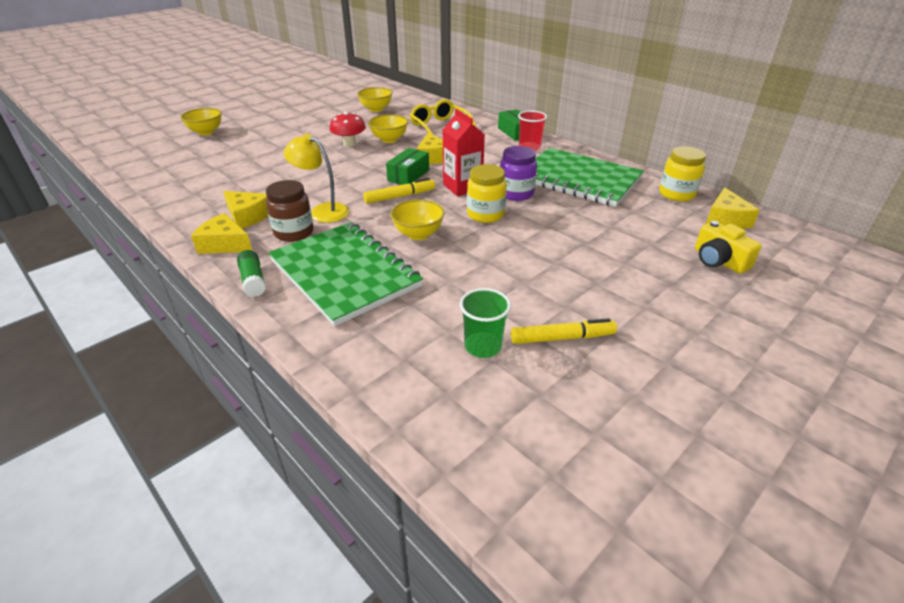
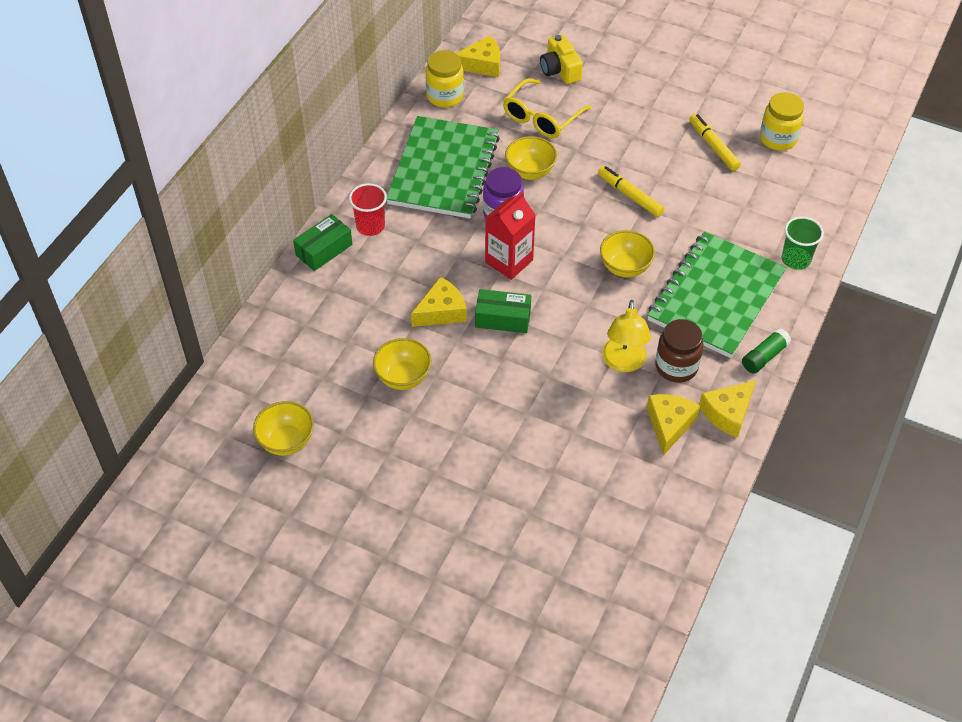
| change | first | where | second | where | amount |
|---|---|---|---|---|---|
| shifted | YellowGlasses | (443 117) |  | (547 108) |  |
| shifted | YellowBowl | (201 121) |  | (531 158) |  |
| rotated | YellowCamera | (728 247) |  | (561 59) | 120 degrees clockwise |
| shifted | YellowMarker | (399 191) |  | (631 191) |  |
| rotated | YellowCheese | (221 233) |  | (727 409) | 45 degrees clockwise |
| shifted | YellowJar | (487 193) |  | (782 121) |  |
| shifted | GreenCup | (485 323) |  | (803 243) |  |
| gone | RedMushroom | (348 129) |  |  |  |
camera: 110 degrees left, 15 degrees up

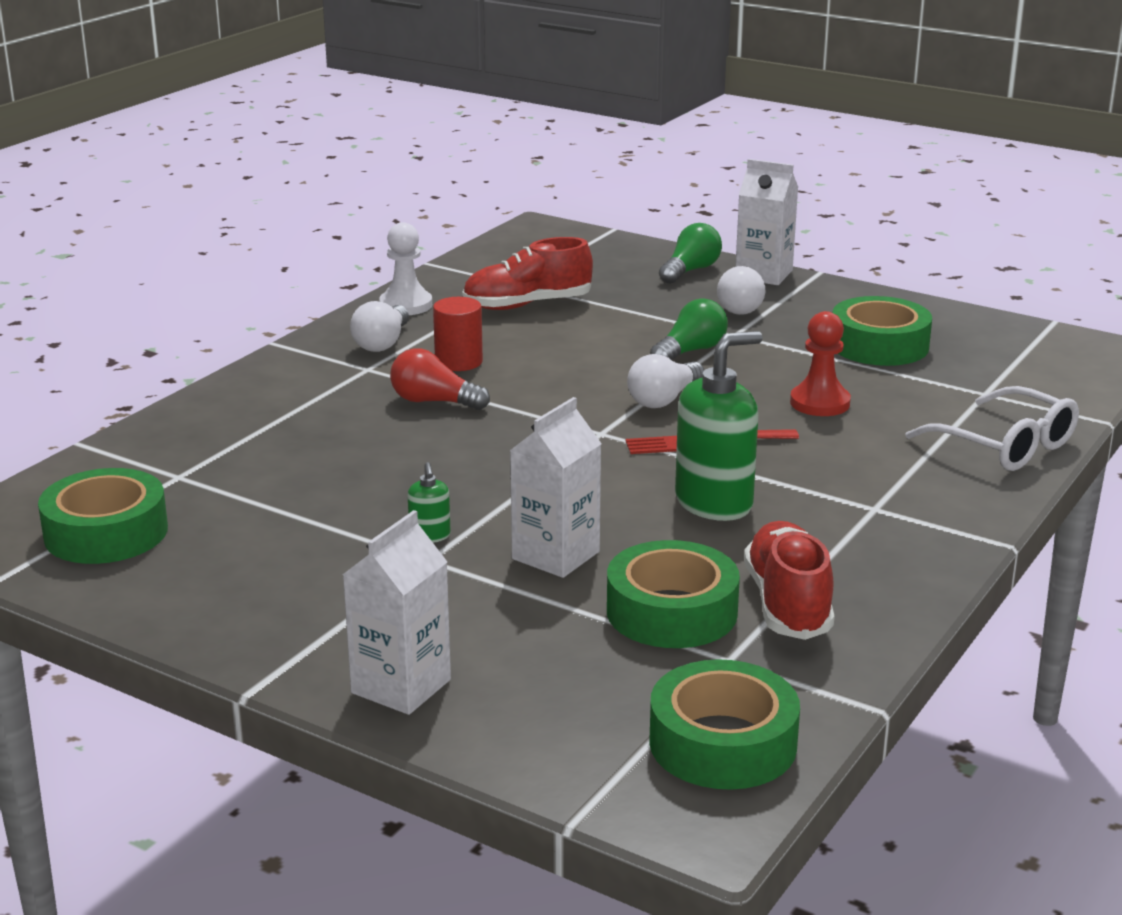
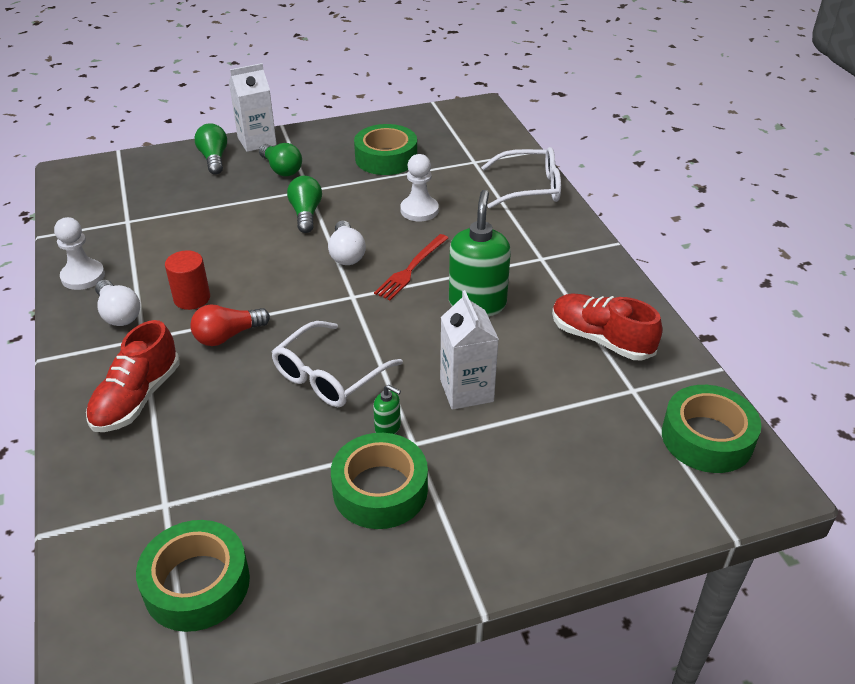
| change | first | where | second | where | amount |
|---|---|---|---|---|---|
| shifted | RedShoe | (527 273) |  | (133 376) |  |
| repainted | WhiteLightBulb | (741 290) | GreenLightBulb | (280 159) |  |
| new |  |  | WhiteGlasses | (337 364) |  |
| shifted | GreenTape | (673 594) |  | (379 481) |  |
| repainted | RedPawn | (820 363) | WhitePawn | (419 187) |  |
| gone | WhiteCarton | (397 612) |  |  |  |
camera: 50 degrees left, 15 degrees up

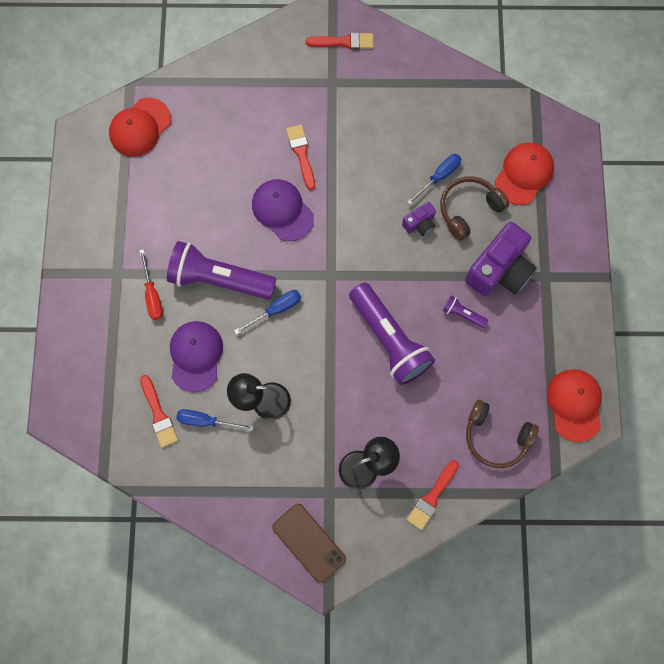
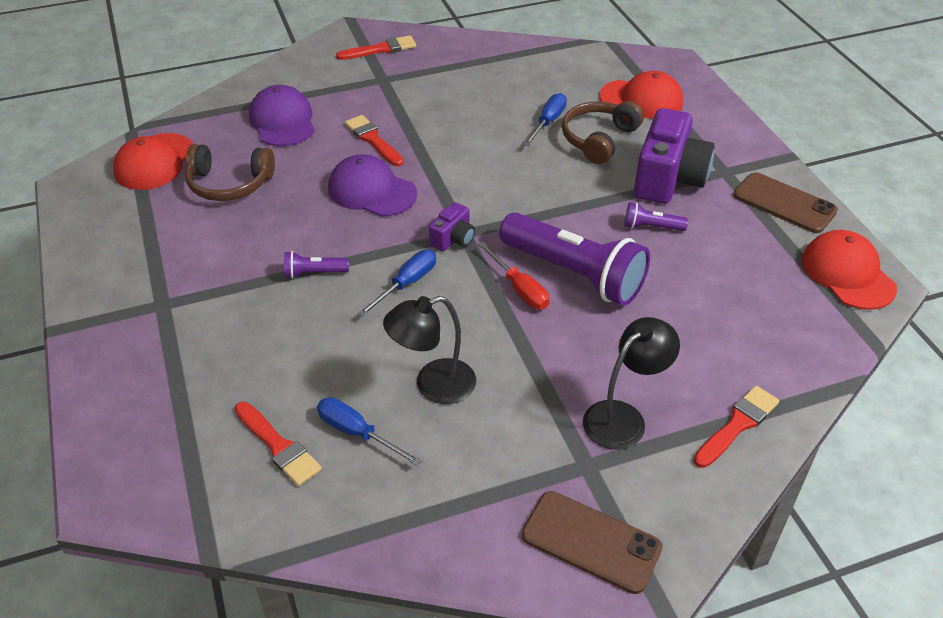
| change | first | where | second | where | amount |
|---|---|---|---|---|---|
| shifted | BrownHeadphones | (502 434) |  | (230 172) |  |
| shifted | PurpleCap | (196 356) |  | (282 115) |  |
| scaled | PurpleFlashlight | (221 270) |  | (316 265) | x0.43 |
| rotated | BlueScrewdriver | (215 420) |  | (369 431) | 45 degrees clockwise |
| shifted | PurpleCamera | (419 219) |  | (452 227) |  |
| shifted | RedScrewdriver | (151 284) |  | (514 275) |  |
| rotated | RedCap | (524 173) |  | (641 95) | 90 degrees clockwise |
| rotated | RedBrush | (433 495) |  | (736 427) | 150 degrees counterclockwise |
| new |  |  | BrownPhone | (786 202) |  |
camera: 20 degrees left, 30 degrees down

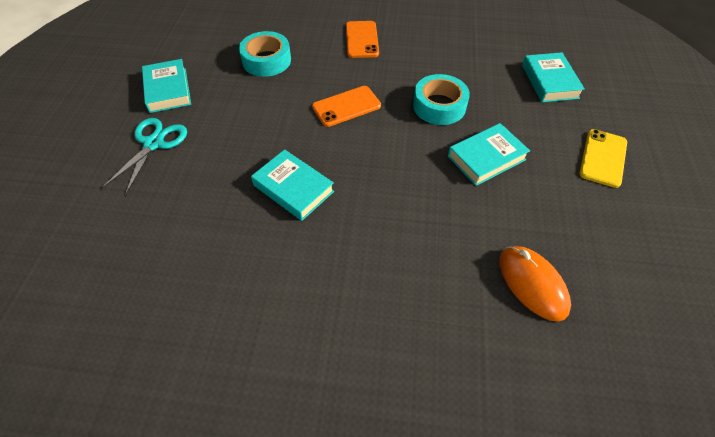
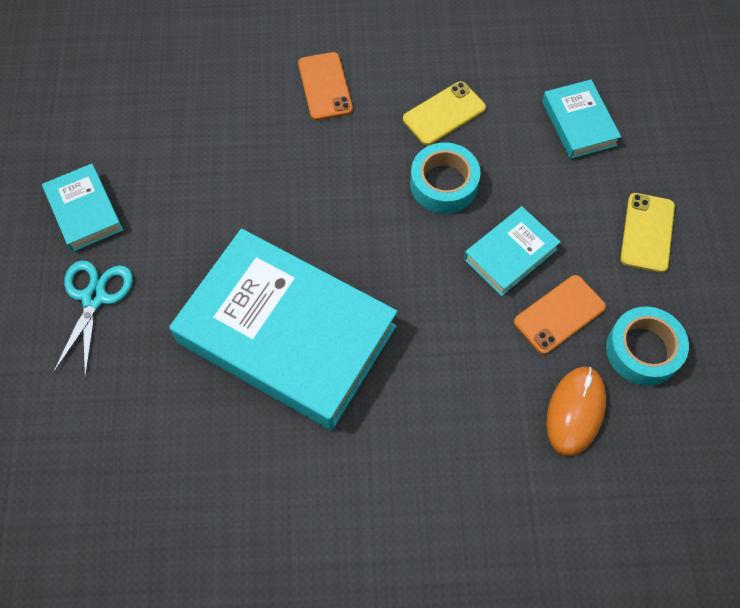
| change | first | where | second | where | amount |
|---|---|---|---|---|---|
| scaled | TurquoiseBook | (292 185) |  | (283 329) | x2.21 |
| new |  |  | YellowPhone | (444 113) |  |
| shifted | OrangePhone | (346 106) |  | (560 314) |  |
| rotated | OrangeMouse | (535 284) |  | (576 412) | 60 degrees clockwise |
| shifted | TurquoiseTape | (265 54) |  | (647 346) |  |
camera: 10 degrees left, 10 degrees up

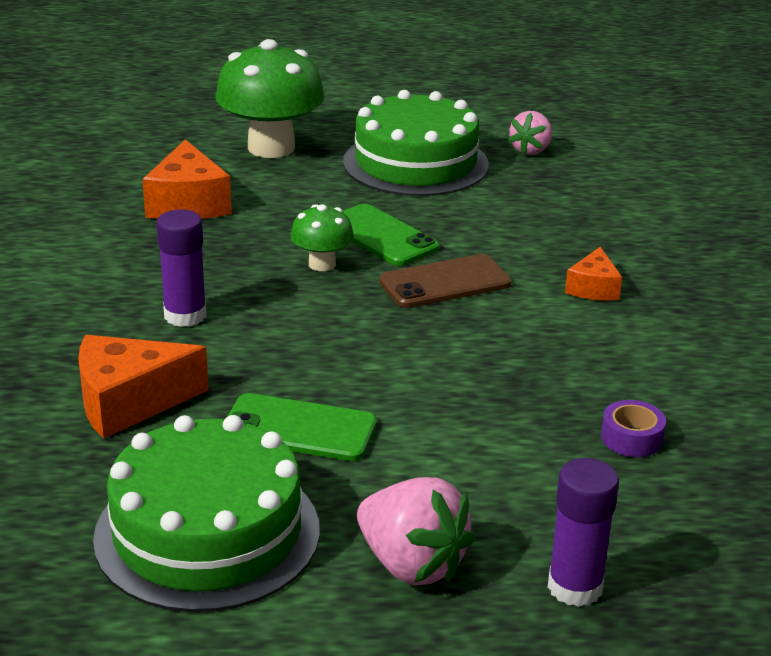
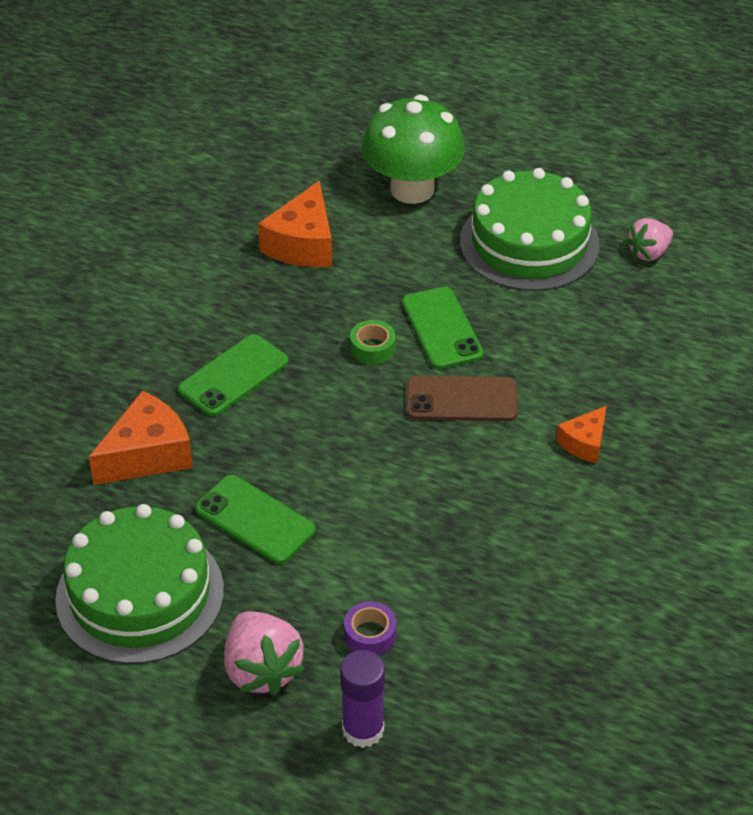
| change | first | where | second | where | amount |
|---|---|---|---|---|---|
| rotated | OrangeCheese | (143 386) |  | (141 438) | 135 degrees clockwise |
| swapped | PurpleGlueStick | (181 268) | GreenPhone | (233 375) |  |
| shifted | PurpleTape | (633 428) |  | (370 628) |  |
| swapped | GreenMushroom | (322 237) | GreenTape | (372 342) |  |
camera: 25 degrees right, 15 degrees up

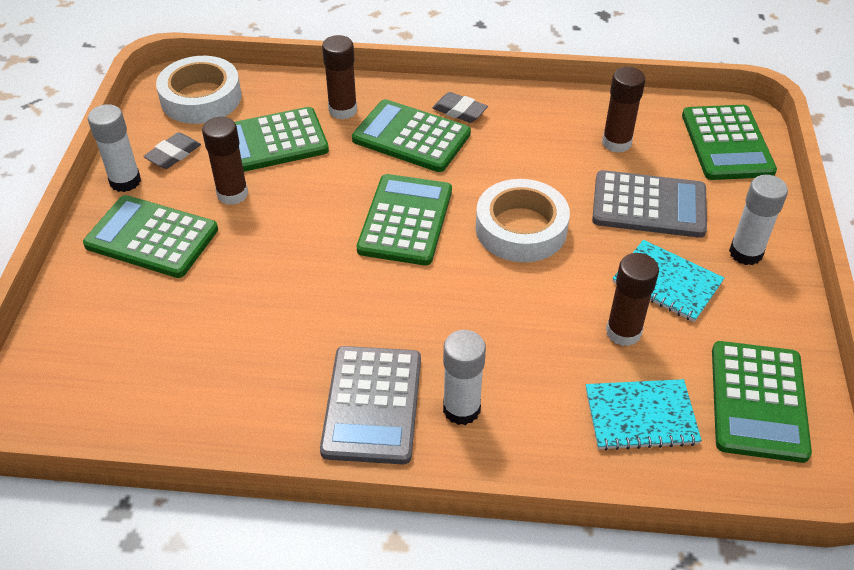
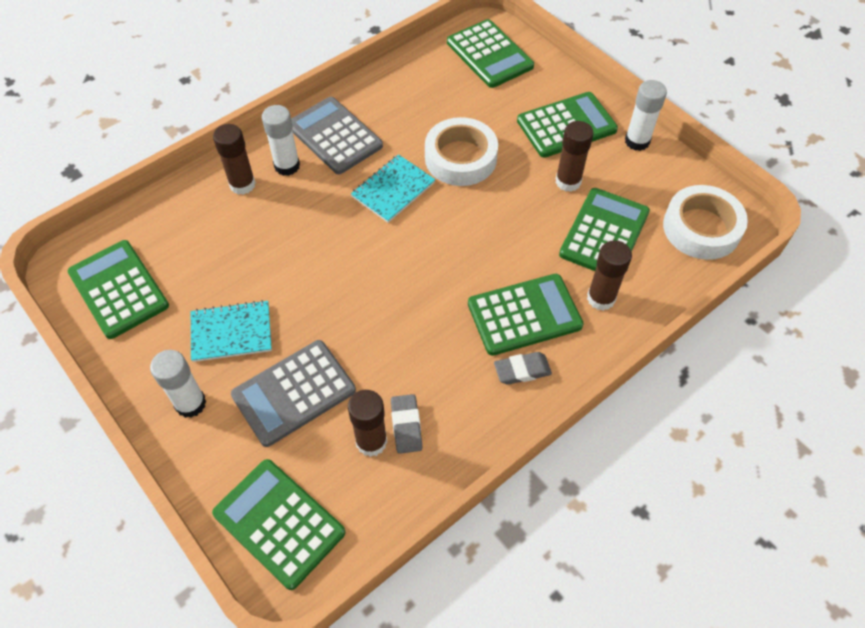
| change | first | where | second | where | amount |
|---|---|---|---|---|---|
| shifted | BrownGlueStick | (632 299) |  | (234 159) |  |
| shifted | TurquoiseNotebook | (644 415) |  | (393 188) |  |
| shifted | GreyEraser | (172 150) |  | (406 424) |  |
| shifted | WhiteTape | (523 220) |  | (461 151) |  |
| shifted | GreenCalculator | (404 219) |  | (490 53) |  |
camera: 135 degrees right, 10 degrees up

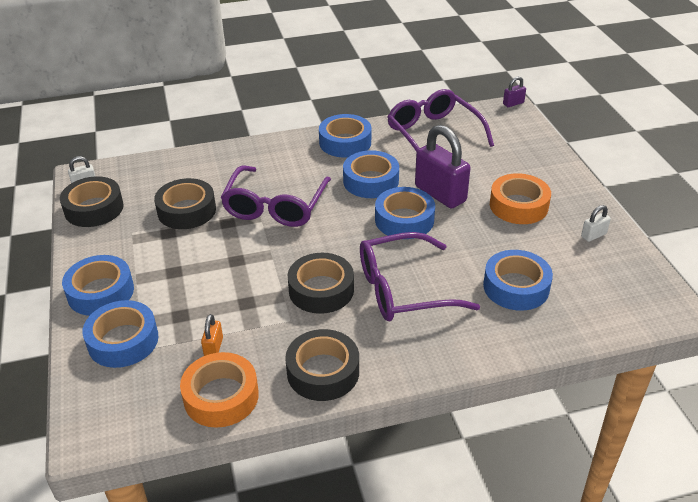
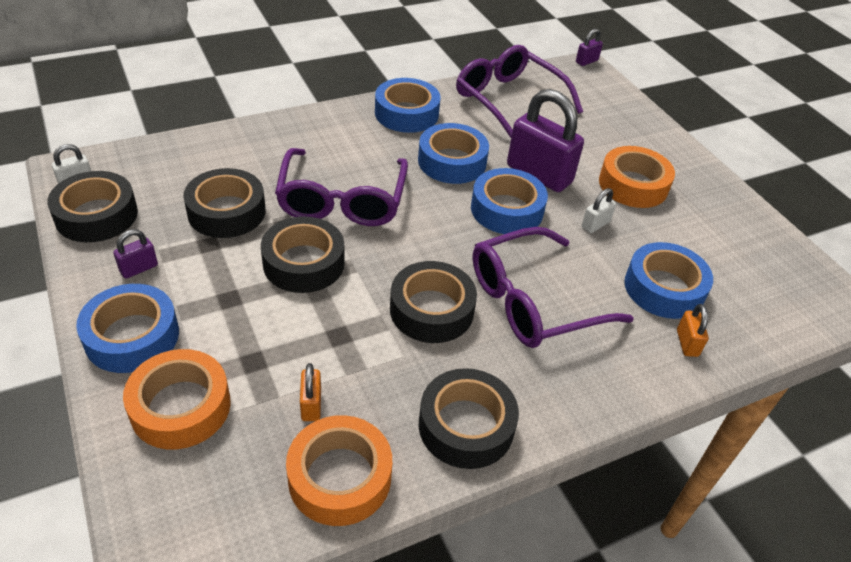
| change | first | where | second | where | amount |
|---|---|---|---|---|---|
| new |  |  | PurplePadlock | (135 254) |  |
| repainted | BlueTape | (120 334) | OrangeTape | (177 399) |  |
| new |  |  | BlackTape | (303 254) |  |
| shifted | WhitePadlock | (596 223) |  | (599 210) |  |
| new |  |  | OrangePadlock | (693 330) |  |
camera: 15 degrees left, 5 degrees up

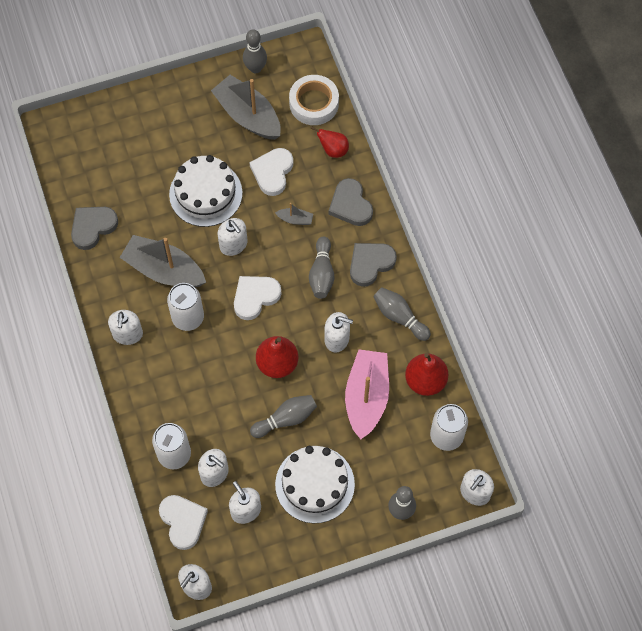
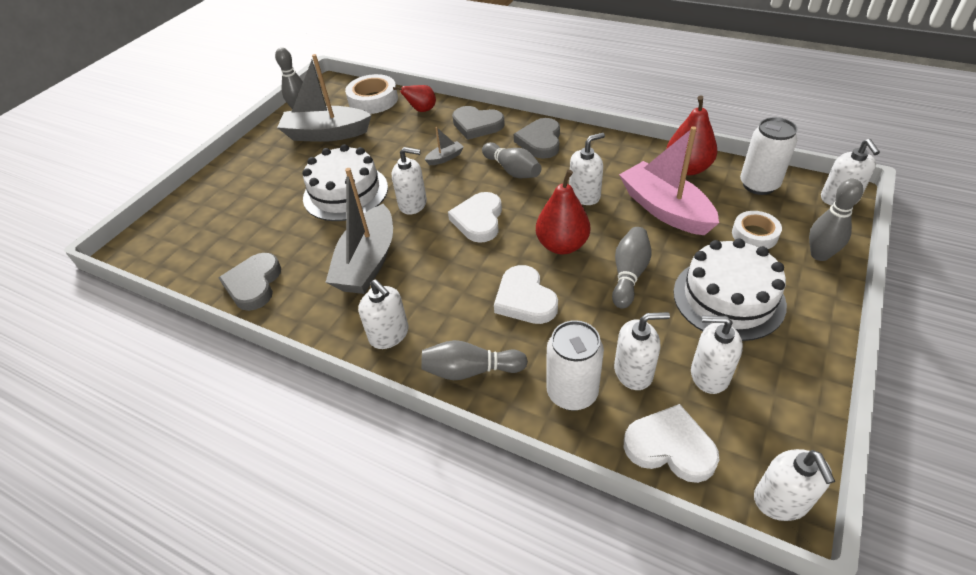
| change | first | where | second | where | amount |
|---|---|---|---|---|---|
| rotated | GreyBoat | (162 261) |  | (359 231) | 60 degrees counterclockwise |
| shifted | GreyBowlingPin | (402 314) |  | (474 360) |  |
| shifted | WhiteHeart | (271 172) |  | (526 294) |  |
| new |  |  | WhiteTape | (757 230) |  |
| gone | WhiteCan | (185 307) |  |  |  |
camera: 40 degrees left, 20 degrees down

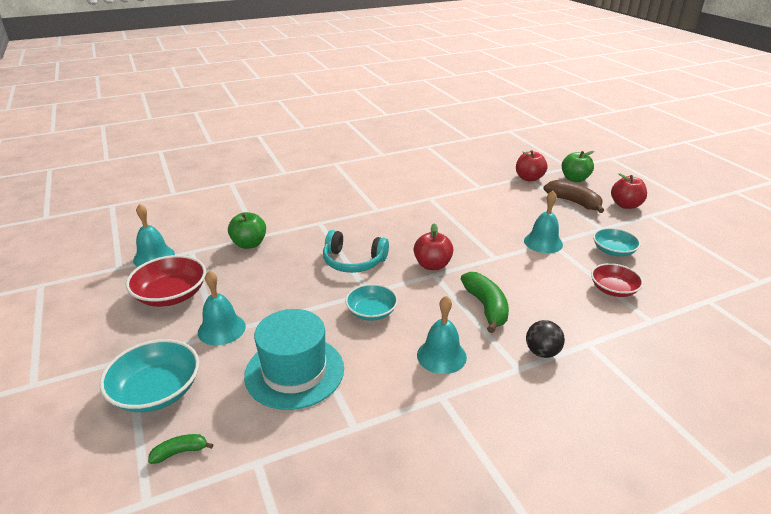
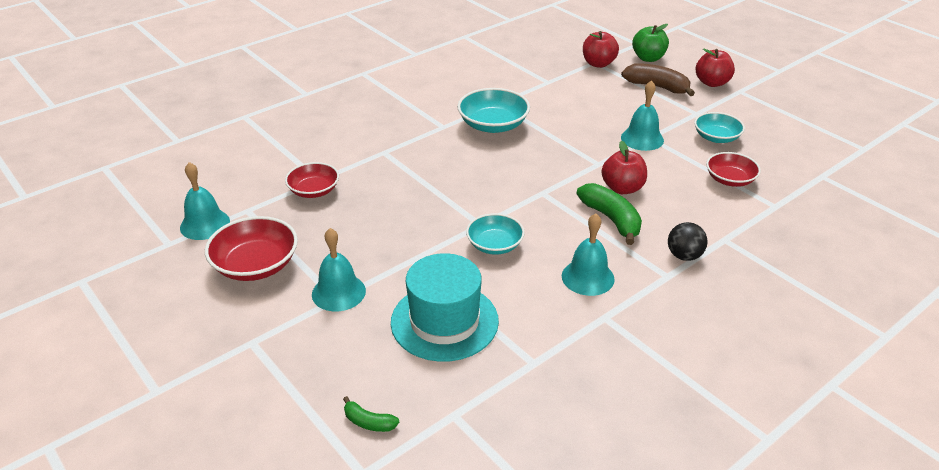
| change | first | where | second | where | amount |
|---|---|---|---|---|---|
| swapped | GreenApple | (247 230) | RedBowl | (312 180) |  |
| rotated | GreenBanana | (181 449) |  | (371 414) | 120 degrees counterclockwise |
| shifted | TurquoiseBowl | (149 375) |  | (493 110) |  |
| shifted | RedApple | (433 246) |  | (624 167) |  |
| gone | TurquoiseHeadphones | (356 251) |  |  |  |
camera: 15 degrees left, 5 degrees up

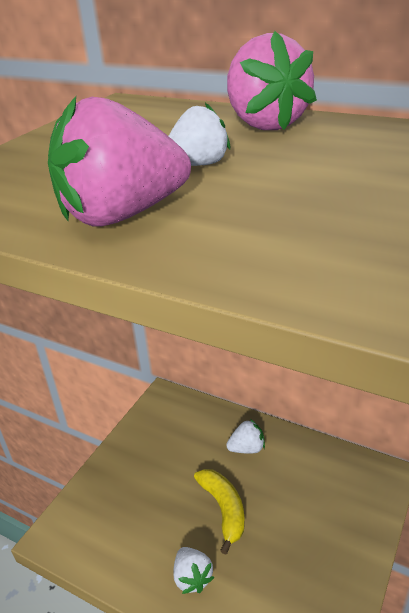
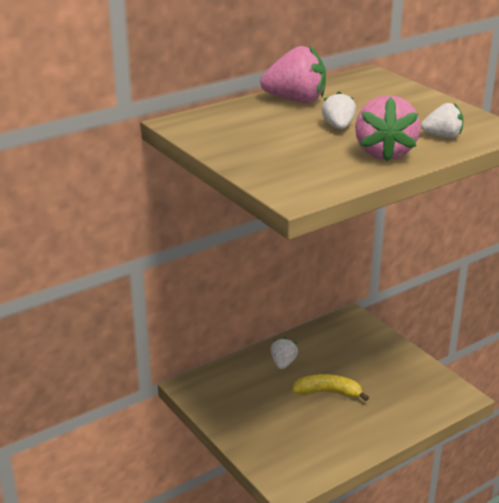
| change | first | where | second | where | amount |
|---|---|---|---|---|---|
| shifted | WhiteStrawberry | (193 570) |  | (442 120) |  |
camera: 65 degrees left, 5 degrees down

